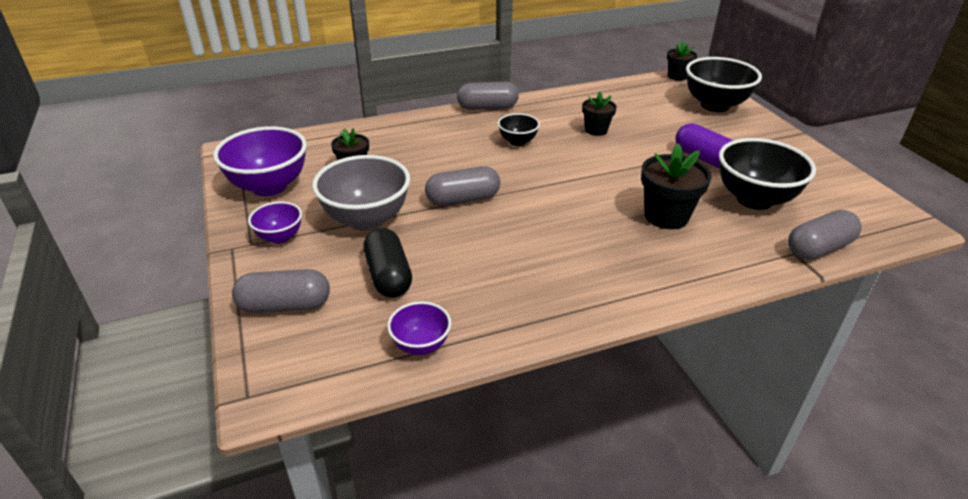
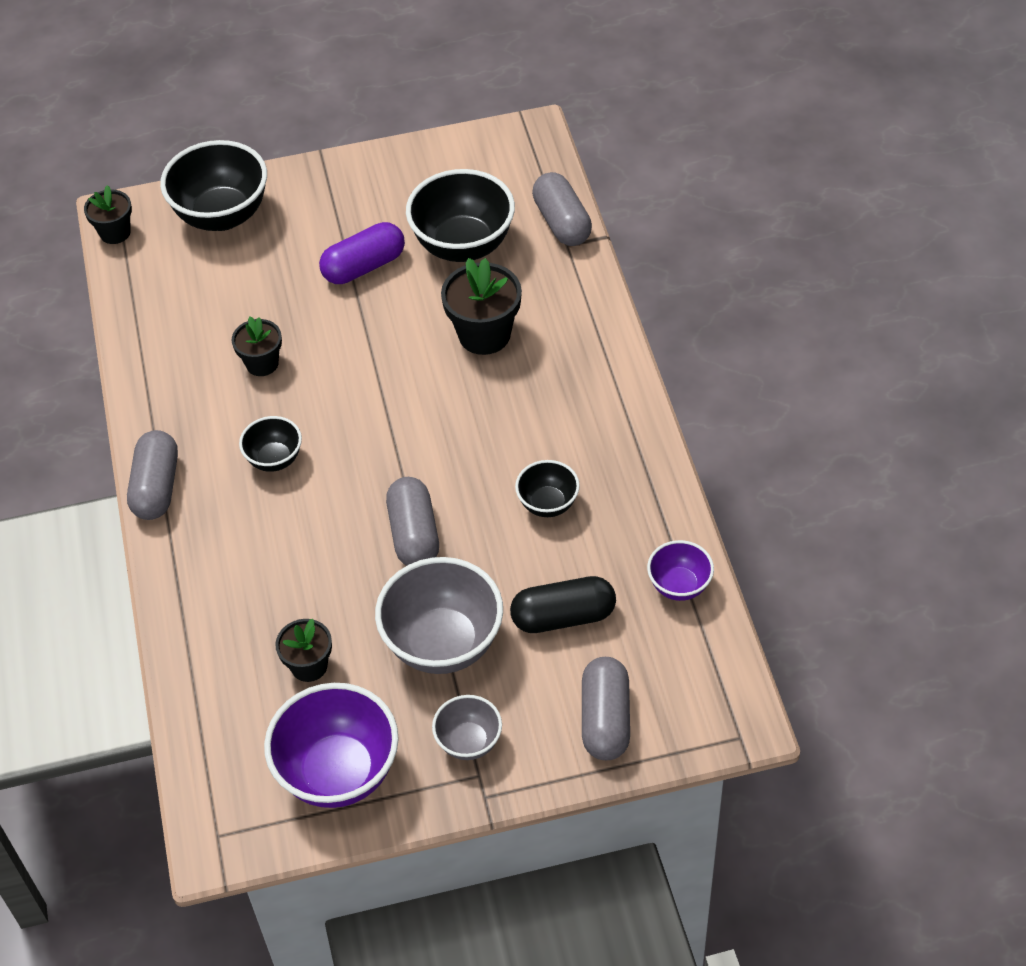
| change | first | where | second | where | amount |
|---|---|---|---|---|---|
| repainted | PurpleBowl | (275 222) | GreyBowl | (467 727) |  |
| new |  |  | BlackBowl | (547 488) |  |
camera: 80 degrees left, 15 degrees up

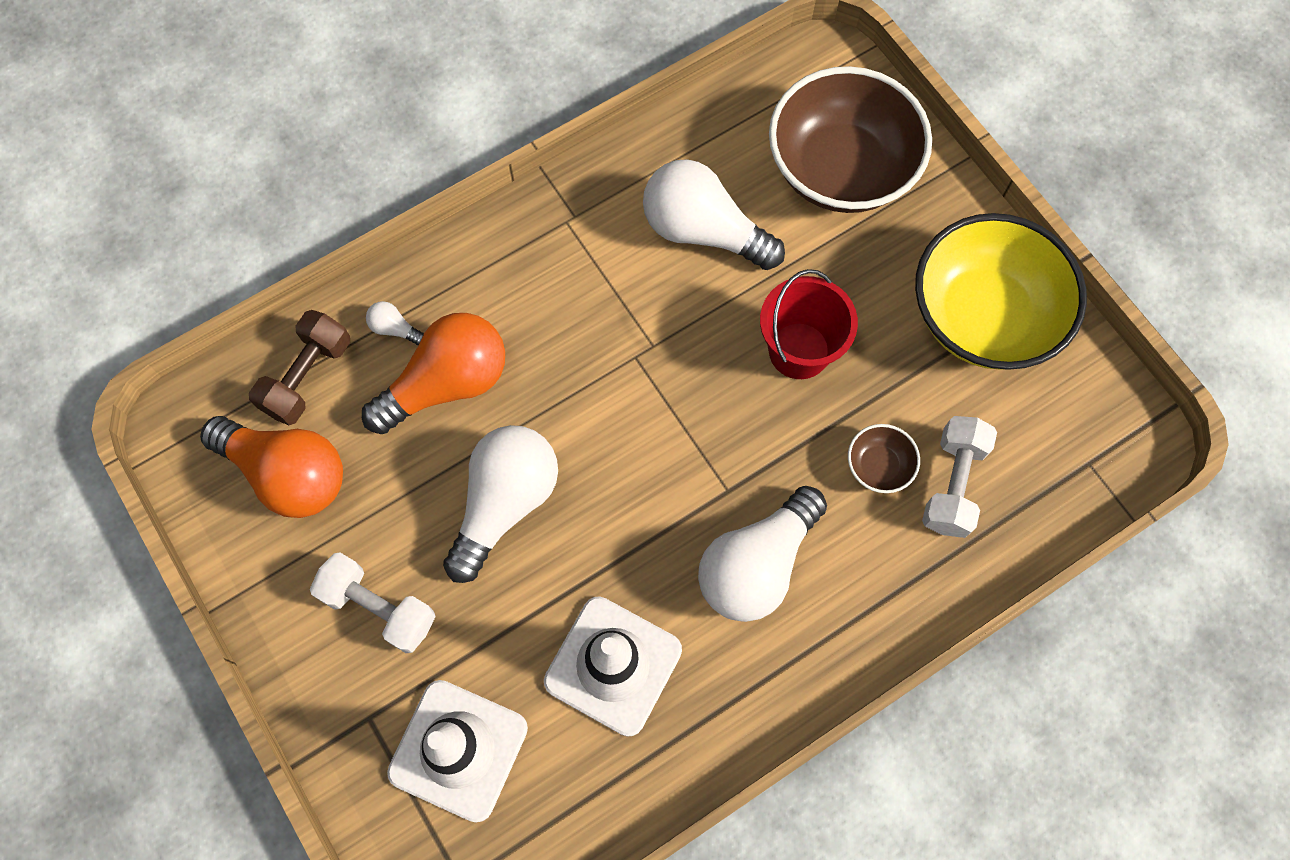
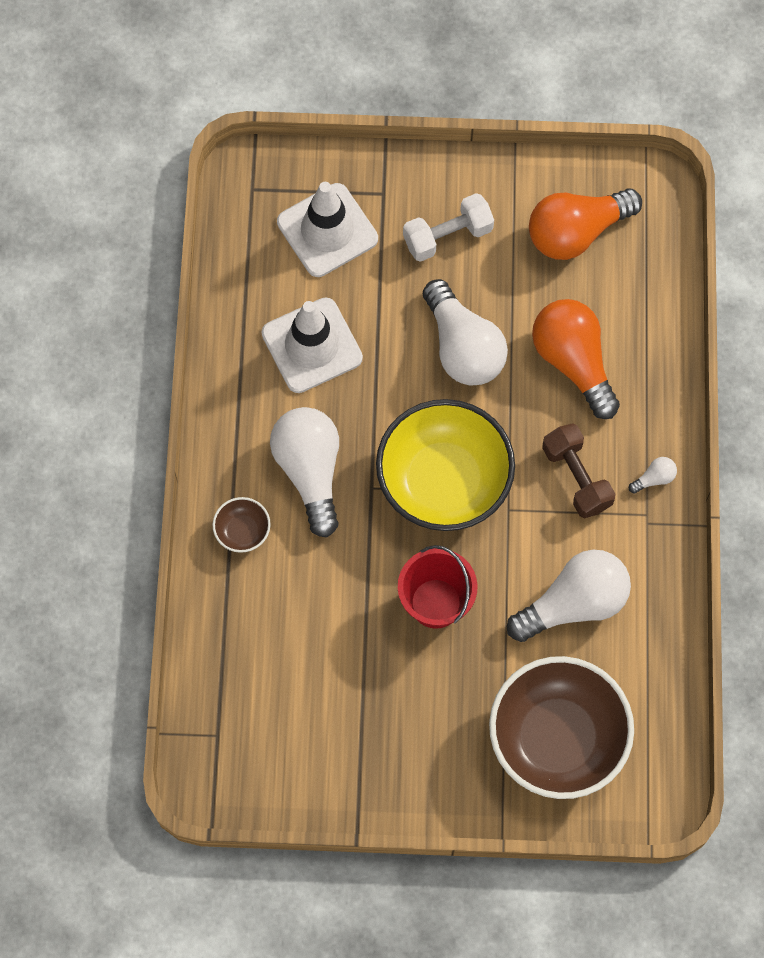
| change | first | where | second | where | amount |
|---|---|---|---|---|---|
| shifted | BrownBowl | (884 458) |  | (241 525) |  |
| shifted | YellowBowl | (1001 291) |  | (445 465) |  |
| rotated | OrangeLightBulb | (433 373) |  | (576 359) | 150 degrees clockwise |
| shifted | BrownDumbbell | (299 367) |  | (578 471) |  |
| shifted | WhiteLightBulb | (395 323) |  | (653 475) |  |
| gone | WhiteDumbbell | (959 477) |  |  |  |
camera: 125 degrees right, 0 degrees up

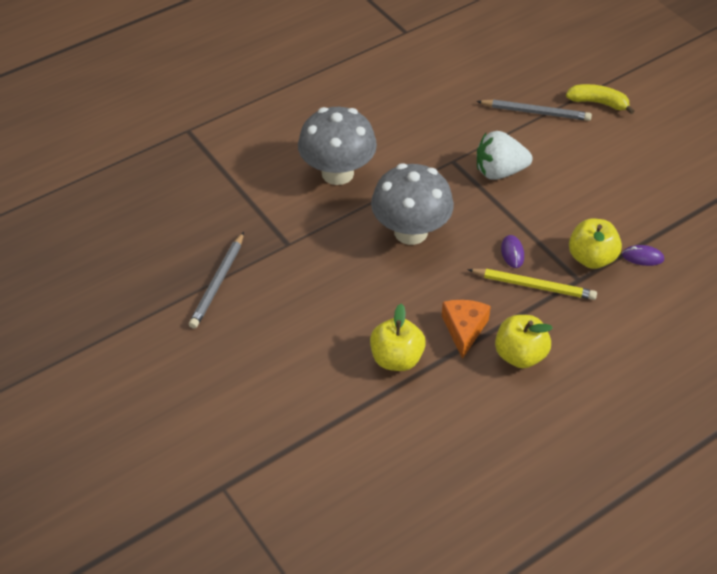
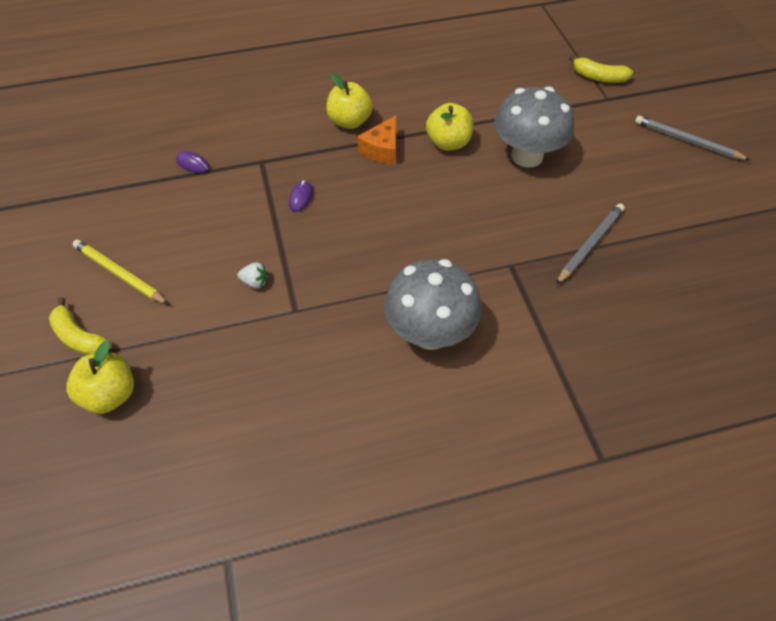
| change | first | where | second | where | amount |
|---|---|---|---|---|---|
| shifted | YellowApple | (595 244) |  | (100 377) |  |
| shifted | YellowPencil | (532 284) |  | (121 272) |  |
| scaled | WhiteStrawberry | (504 155) |  | (252 275) | x0.48 |
| shifted | GreyMushroom | (412 204) |  | (534 126) |  |
| new |  |  | YellowBanana | (601 68) |  |
| shifted | GreyPencil | (534 110) |  | (692 137) |  |
camera: 160 degrees left, 5 degrees up

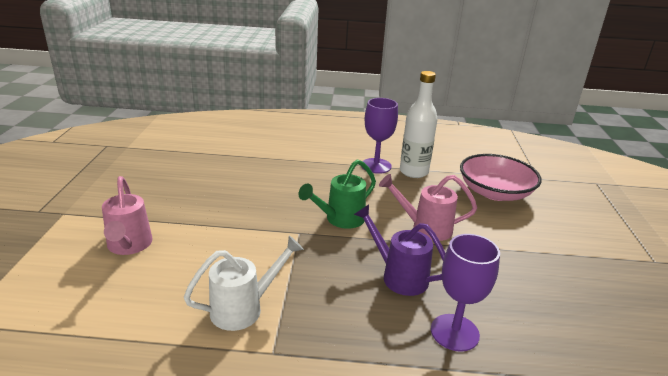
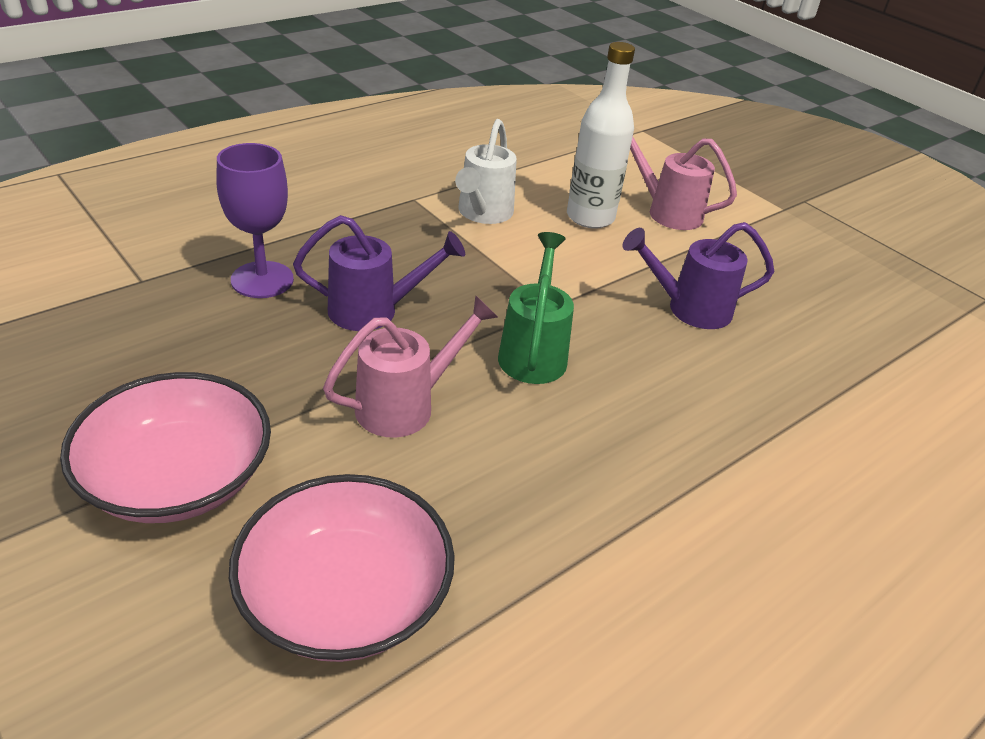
| change | first | where | second | where | amount |
|---|---|---|---|---|---|
| new |  |  | PinkBowl | (165 447) |  |
| shifted | WhiteBottle | (418 124) |  | (601 135) |  |
| new |  |  | PurpleWateringCan | (698 275) |  |
| gone | PurpleGoblet | (379 136) |  |  |  |
camera: 135 degrees right, 10 degrees up

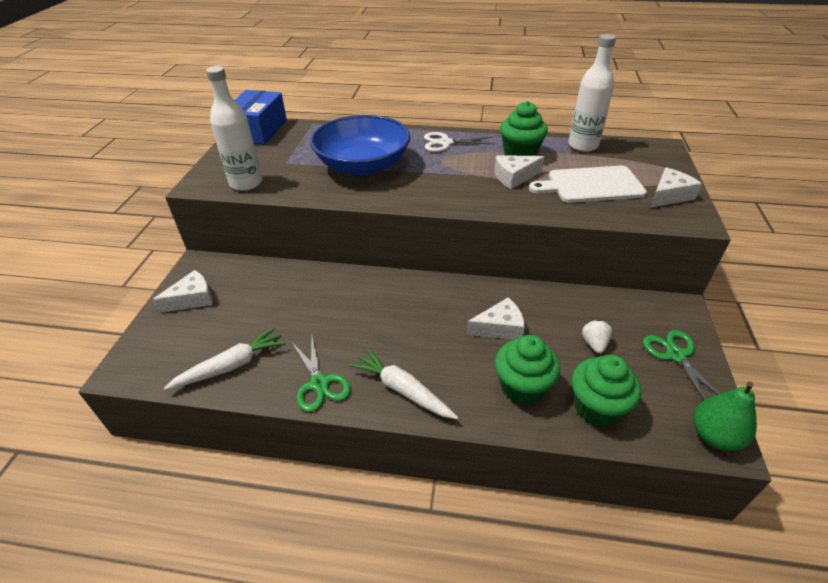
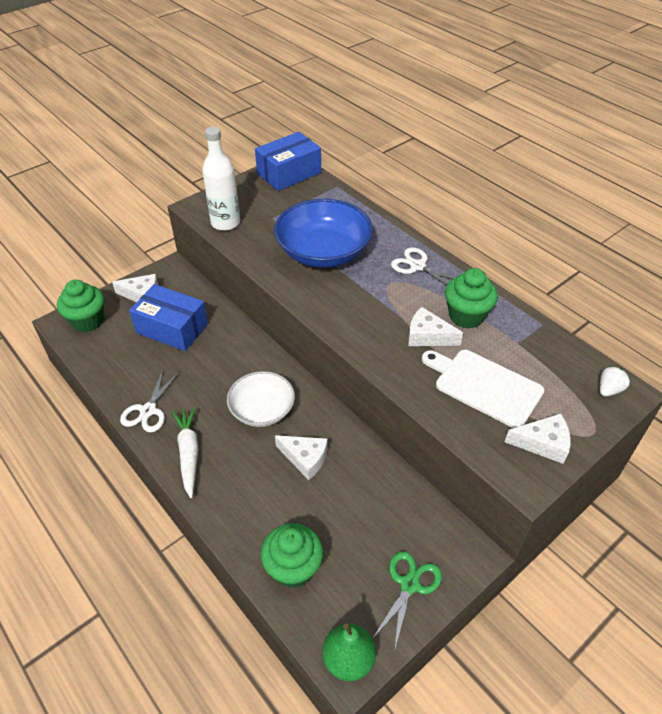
| change | first | where | second | where | amount |
|---|---|---|---|---|---|
| shifted | GreenCupcake | (527 370) |  | (80 306) |  |
| repainted | GreenScissors | (321 374) | WhiteScissors | (150 400) |  |
| new |  |  | BlueBox | (168 317) |  |
| new |  |  | WhiteBowl | (261 399) |  |
| shifted | WhiteStrawberry | (597 336) |  | (615 381) |  |
| gone | WhiteCarrot | (224 358) |  |  |  |
| gone | WhiteBottle | (592 93) |  |  |  |
camera: 40 degrees right, 5 degrees up

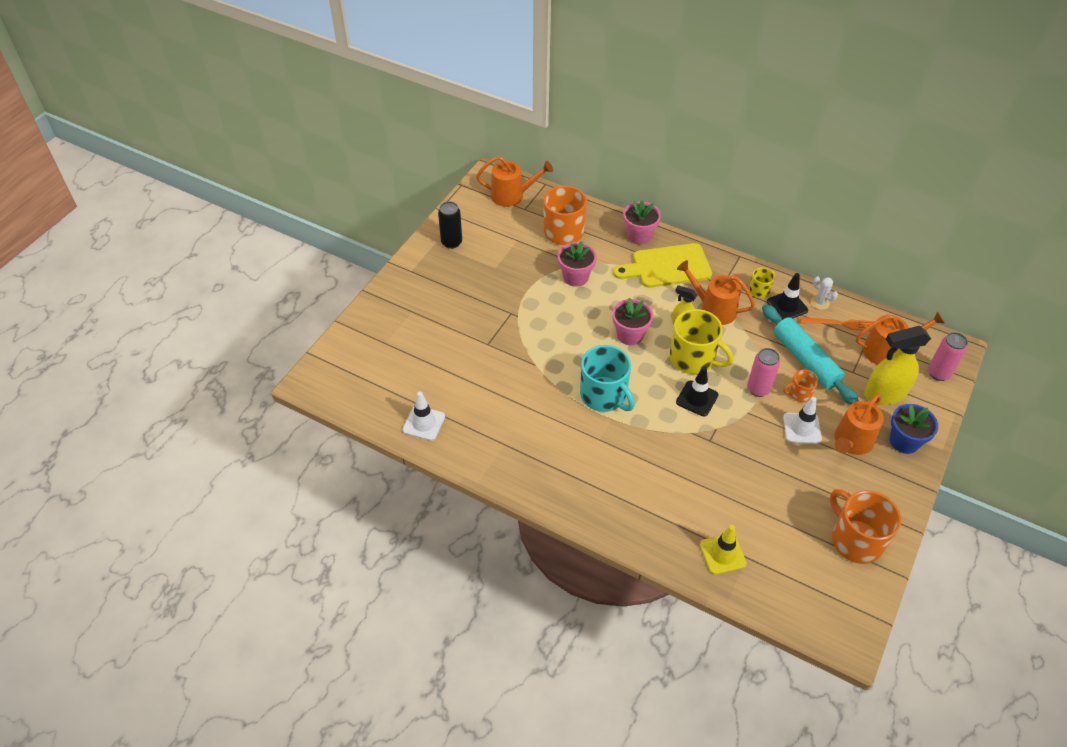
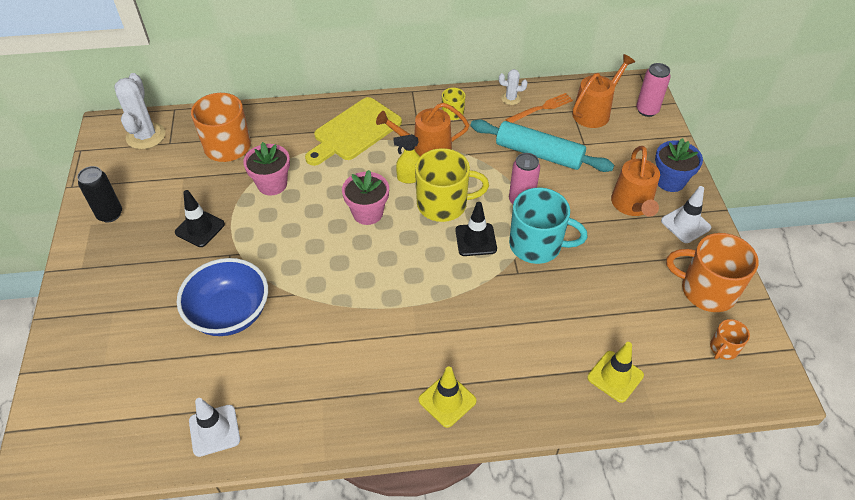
| change | first | where | second | where | amount |
|---|---|---|---|---|---|
| swapped | OrangeWateringCan | (514 181) | WhiteCactus | (140 111) |  |
| shifted | BlackTrafficCone | (787 296) |  | (200 218) |  |
| new |  |  | BlueBowl | (222 297) |  |
| new |  |  | YellowTrafficCone | (447 397) |  |
| shifted | TurquoiseMug | (607 378) |  | (548 226) |  |
| shifted | WhiteTrafficCone | (802 420) |  | (686 214) |  |
| shifted | OrangeMug | (800 386) |  | (730 339) |  |
| gone | PinkFlowerPot | (642 222) |  |  |  |
| gone | YellowSprayBottle | (897 365) |  |  |  |
camera: 35 degrees left, 0 degrees up

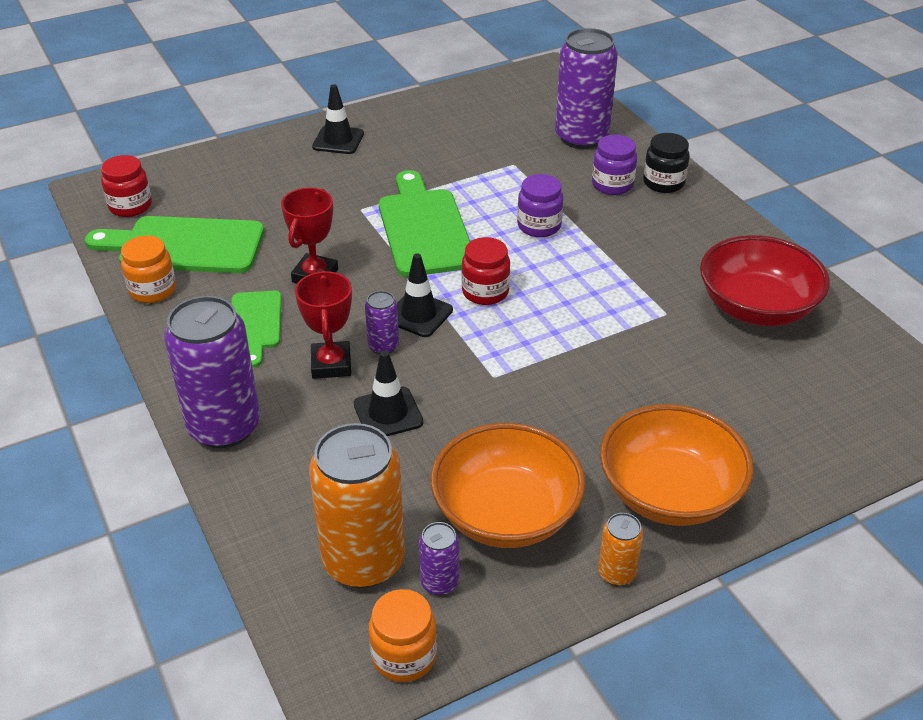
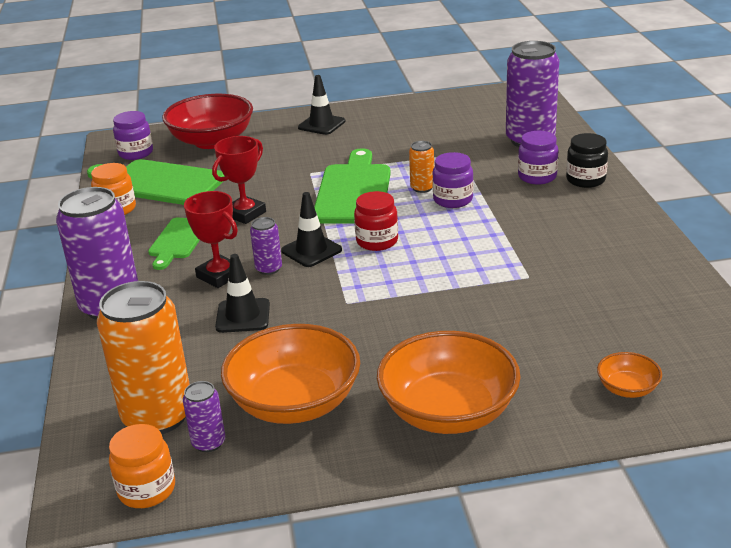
| change | first | where | second | where | amount |
|---|---|---|---|---|---|
| repainted | RedJar | (126 186) | PurpleJar | (133 135) |  |
| shifted | RedBowl | (765 280) |  | (207 121) |  |
| rotated | RedTrophy | (323 324) |  | (211 239) | 60 degrees counterclockwise |
| shifted | OrangeCan | (620 549) |  | (421 167) |  |
| new |  |  | OrangeBowl | (629 375) |  |
camera: 20 degrees right, 10 degrees down

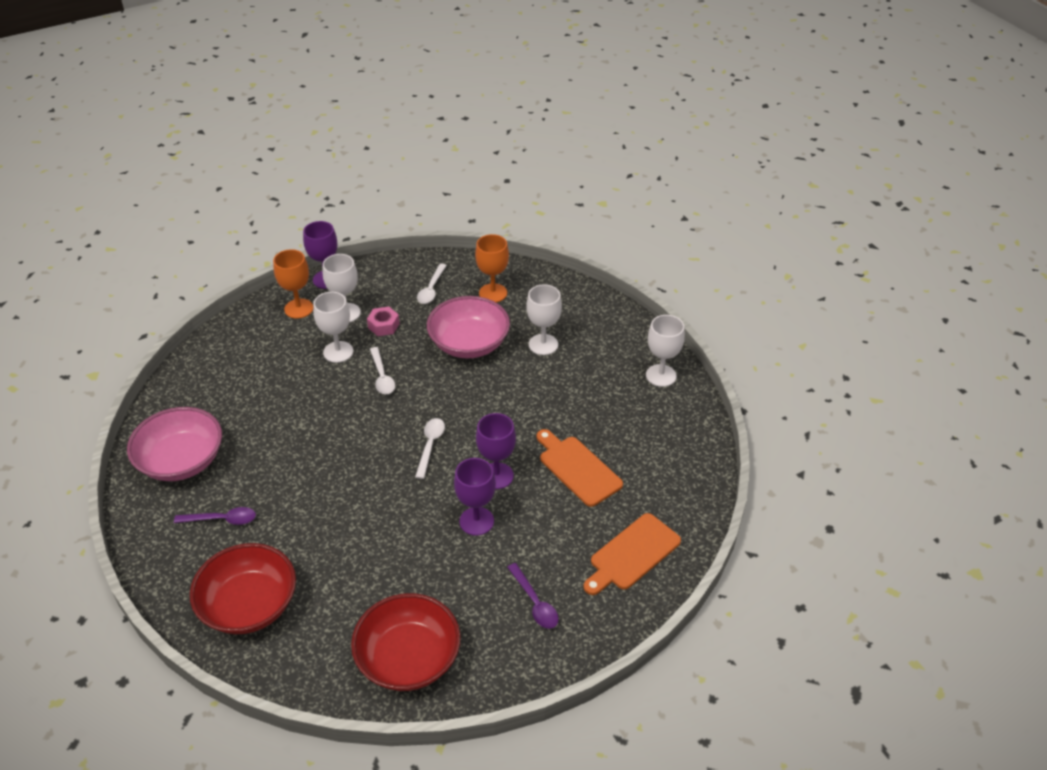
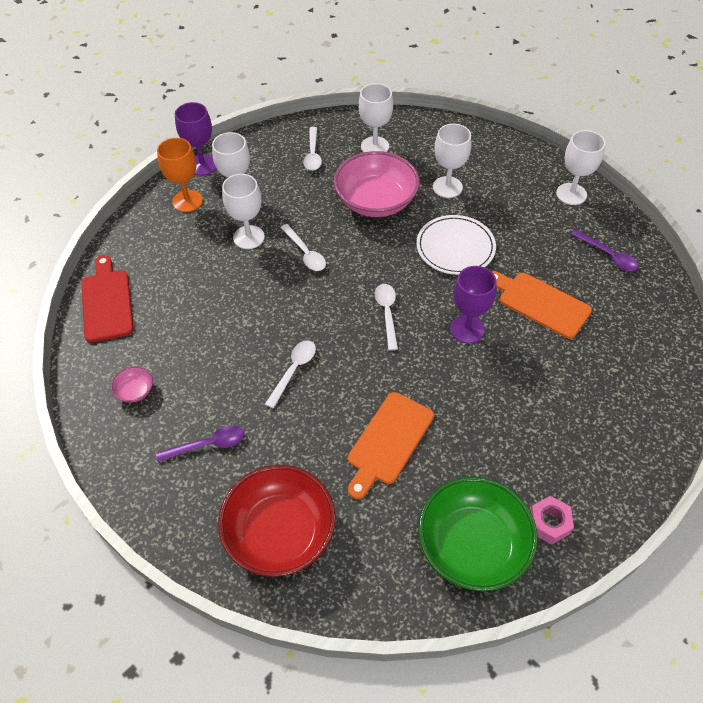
| change | first | where | second | where | amount |
|---|---|---|---|---|---|
| new |  |  | RedCuttingBoard | (107 298) |  |
| scaled | PinkBowl | (174 444) |  | (132 384) | x0.41 |
| new |  |  | WhiteSpoon | (290 374) |  |
| shifted | OrangeCuttingBoard | (632 554) |  | (391 445) |  |
| repainted | OrangeGoblet | (492 268) | WhiteGoblet | (376 117) |  |
| new |  |  | WhitePlate | (456 245) |  |
| repainted | RedBowl | (406 642) | GreenBowl | (478 534) |  |
| shifted | PinkNut | (383 321) |  | (552 520) |  |
| shifted | PurpleSpoon | (533 596) |  | (605 250) |  |
| gone | PurpleGoblet | (475 497) |  |  |  |
camera: 15 degrees left, 10 degrees up

